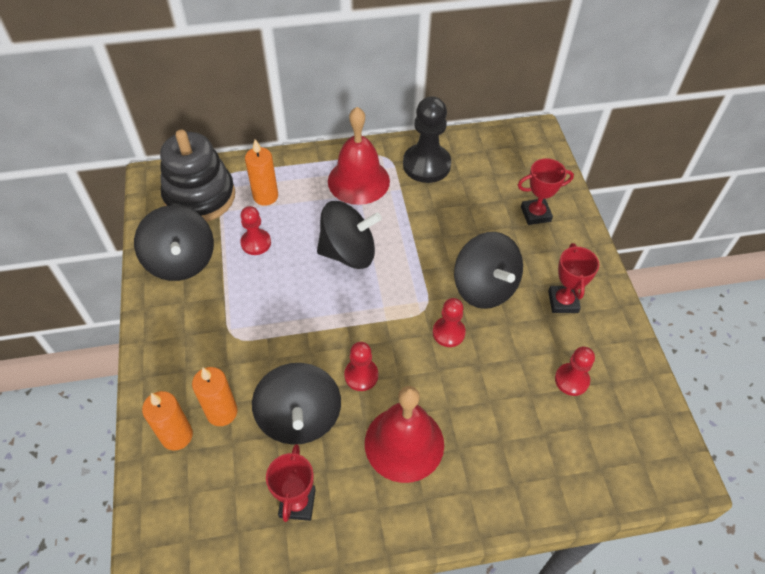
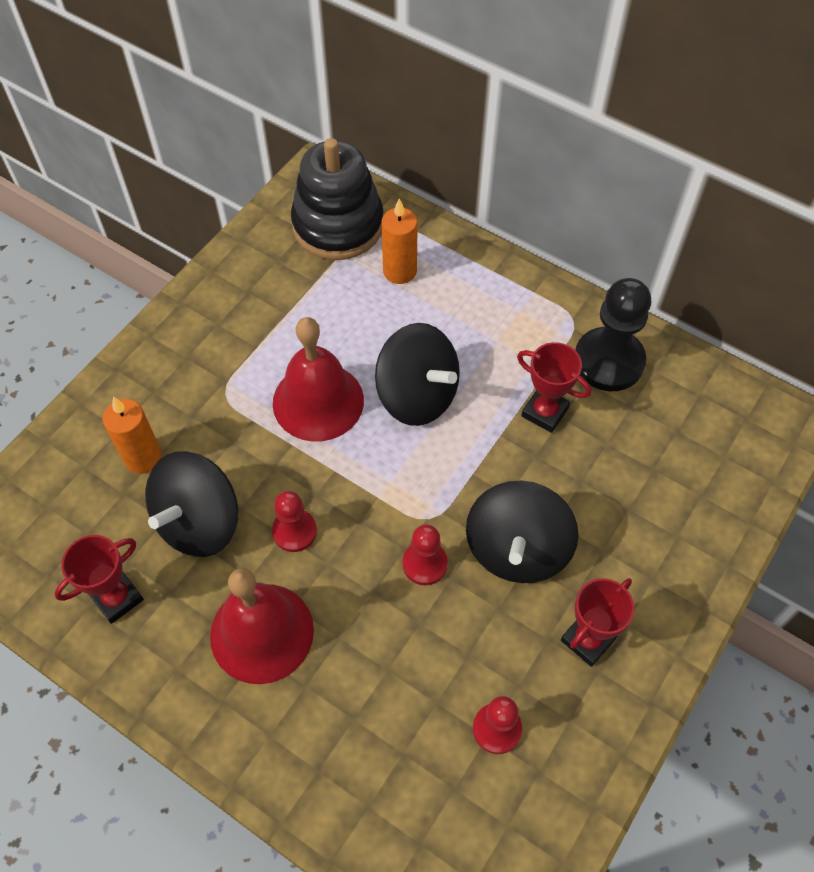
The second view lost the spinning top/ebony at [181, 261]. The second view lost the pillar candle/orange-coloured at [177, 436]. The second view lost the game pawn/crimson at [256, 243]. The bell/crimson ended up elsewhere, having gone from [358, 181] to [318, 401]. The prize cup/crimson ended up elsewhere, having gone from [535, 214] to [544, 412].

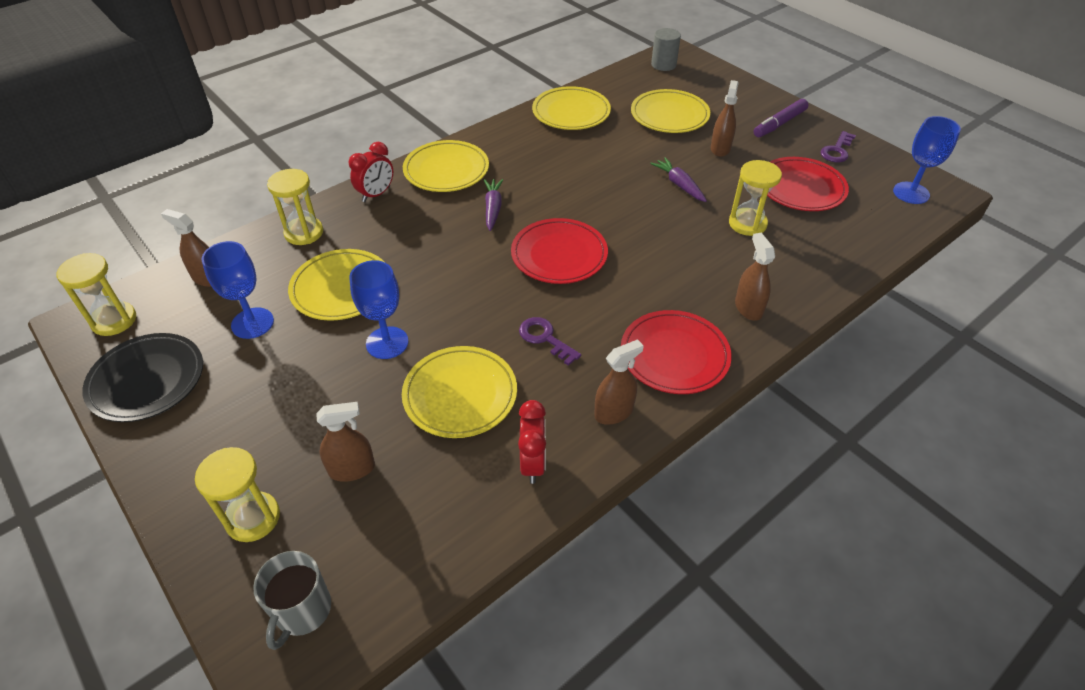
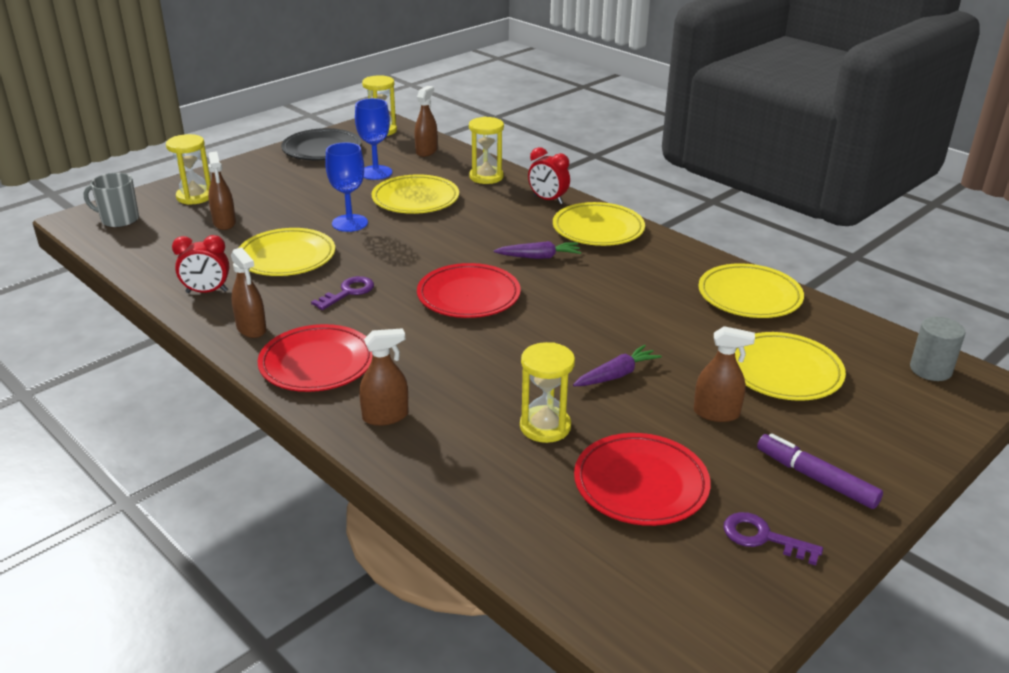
The second view lost the wine glass/cobalt at [911, 193].

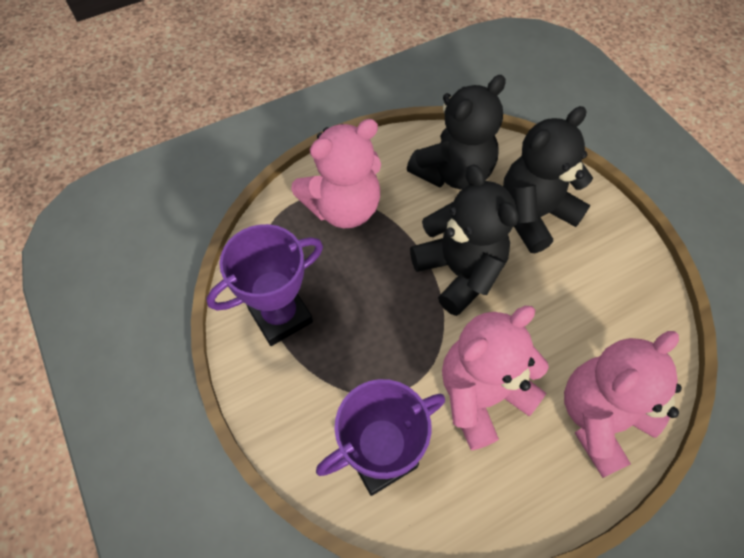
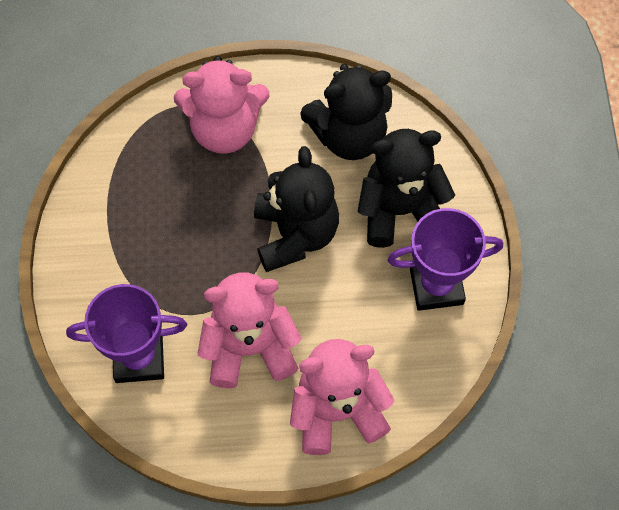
The prize cup/royal purple ended up elsewhere, having gone from [280, 316] to [436, 286].

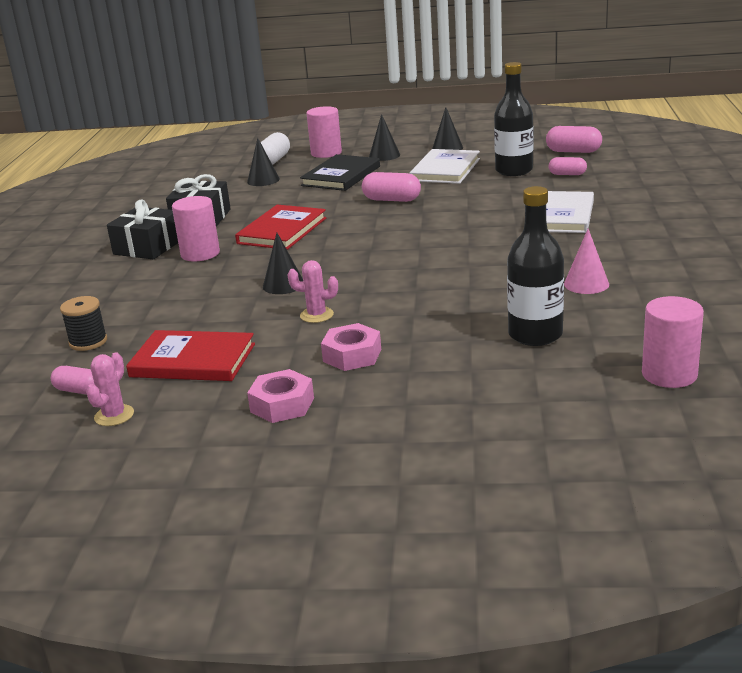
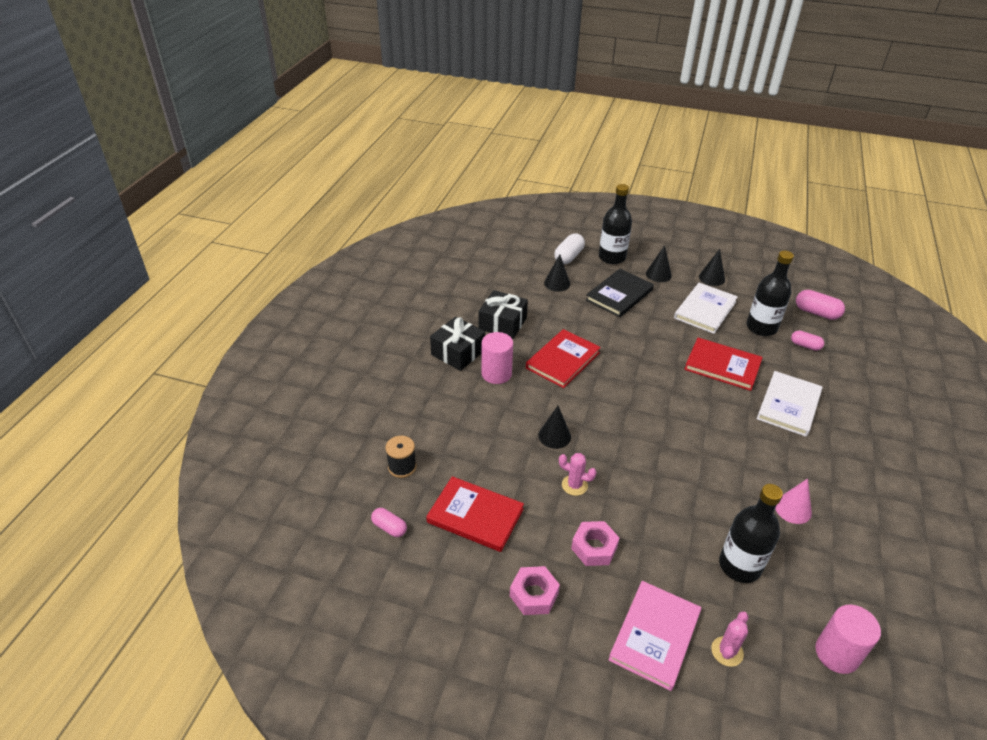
The prickly plant/rosy ended up elsewhere, having gone from [114, 415] to [727, 651]. Where the cylinder shape/rosy stood at [326, 153], the drink bottle/ebony came to stand at [612, 257]. The second view lost the pill shape/rosy at [392, 200]. The second view gained the hardcover/rosy at [655, 636]. The second view gained the hardcover/crimson at [722, 366].

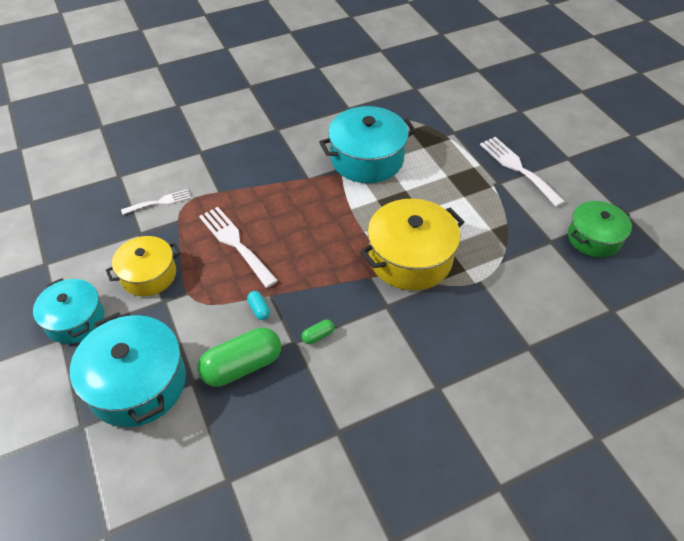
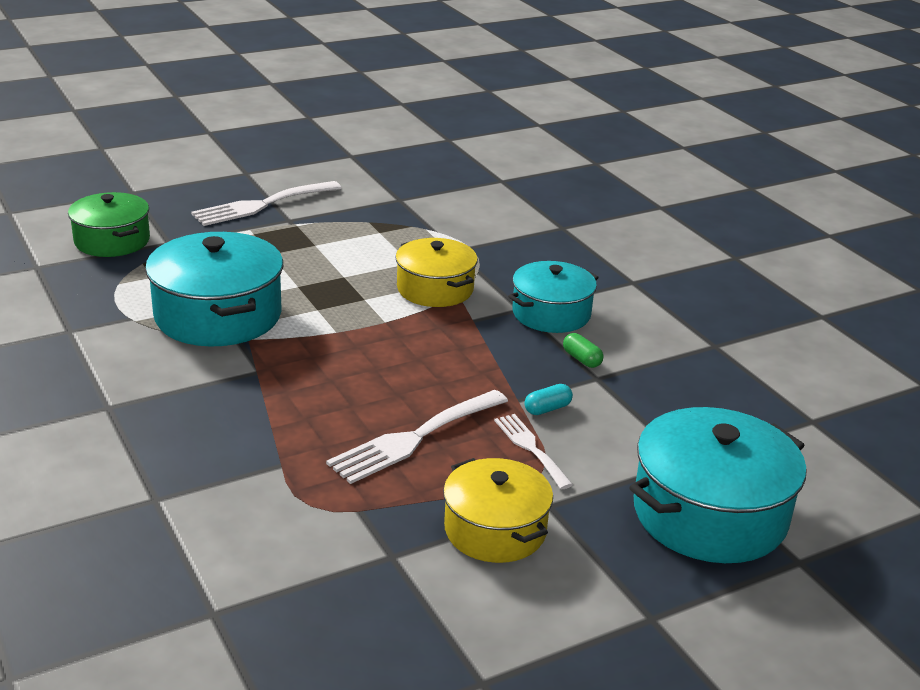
The stockpot/teal ended up elsewhere, having gone from [75, 320] to [551, 313]. The fork/pure white ended up elsewhere, having gone from [160, 202] to [530, 448]. The second view lost the pill shape/green at [242, 366]. The size of the stockpot/golden at [410, 258] changed by a factor of 0.65. The stockpot/green ended up elsewhere, having gone from [594, 238] to [112, 241].

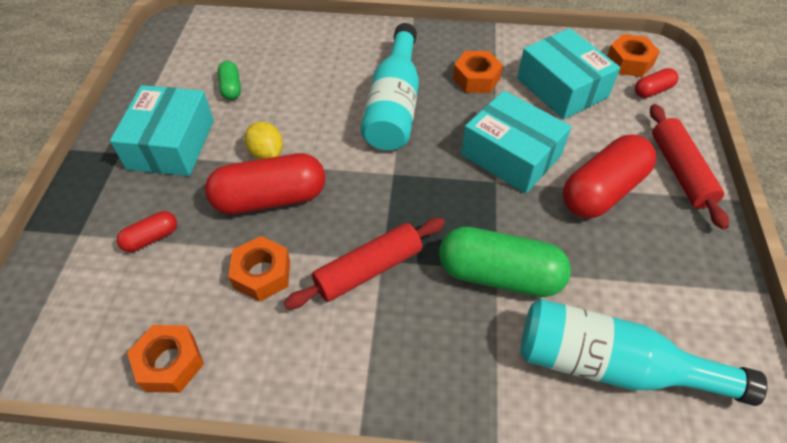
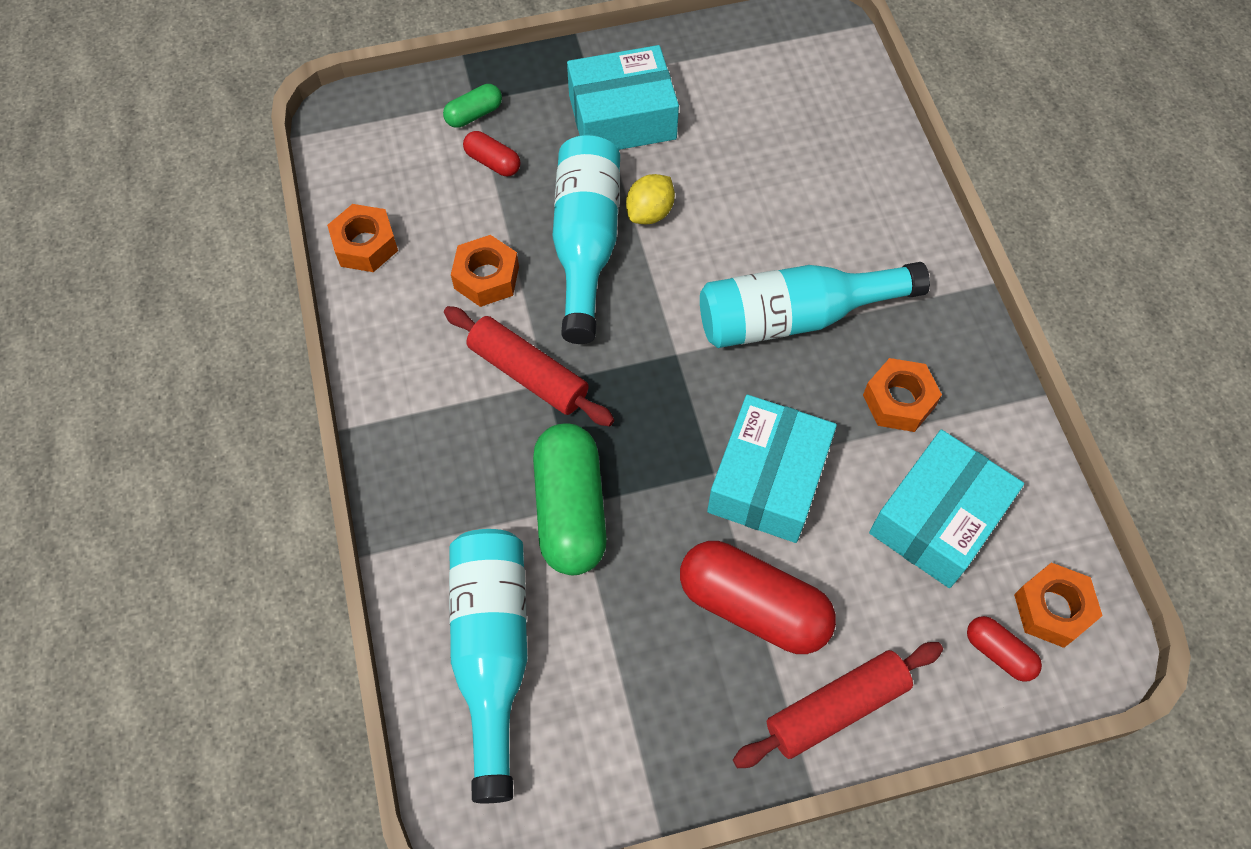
Where the pill shape/crimson stood at [270, 198], the drink bottle/teal came to stand at [586, 244]. The pill shape/green ended up elsewhere, having gone from [231, 88] to [474, 114].

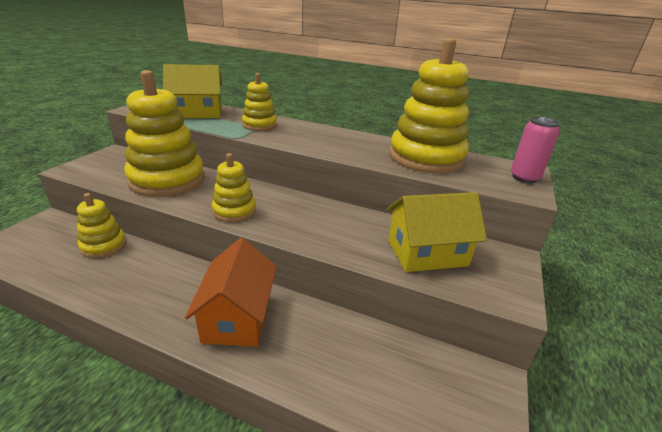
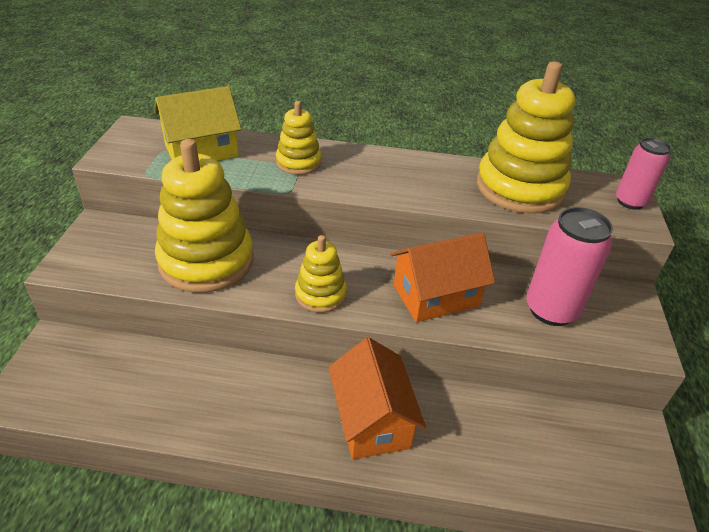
The second view lost the stacking rings/golden at [104, 246]. Where the house/golden stood at [427, 253], the can/rosy came to stand at [551, 310]. The second view gained the house/orange-coloured at [436, 295].

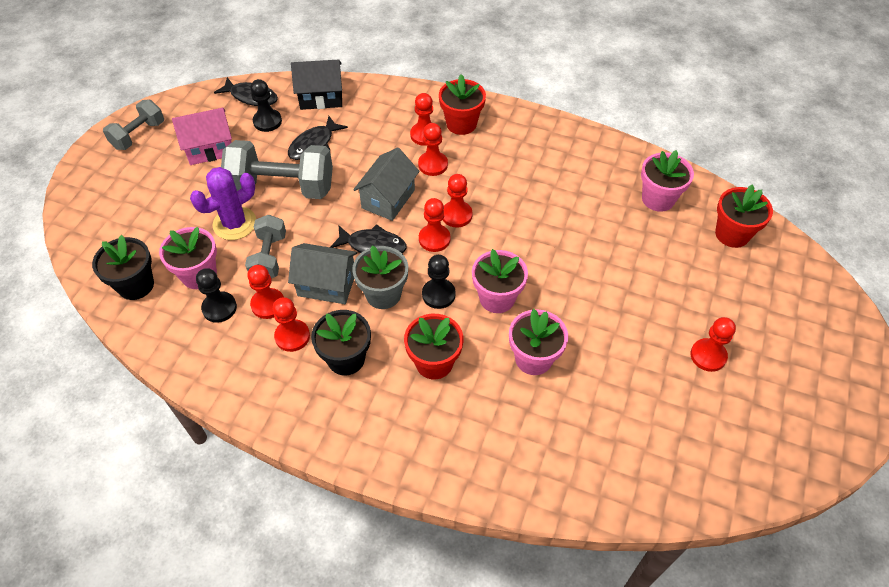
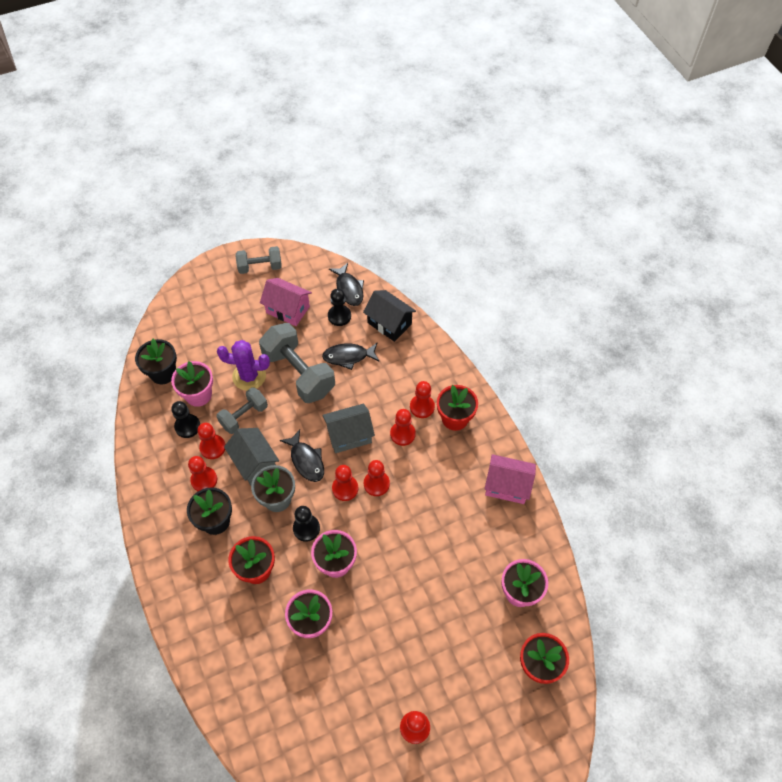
The second view gained the house/rosy at [507, 486].

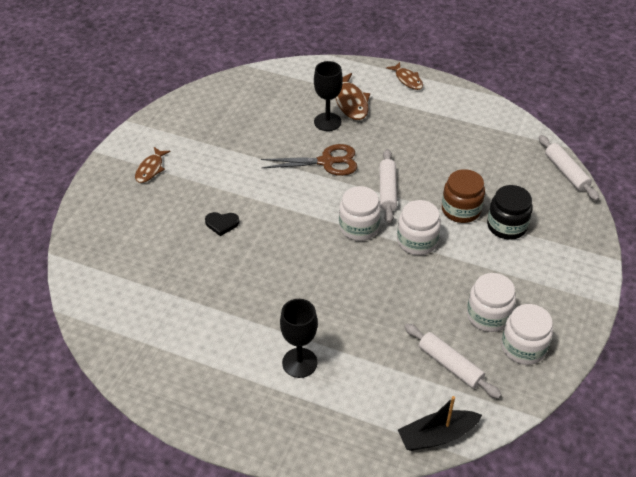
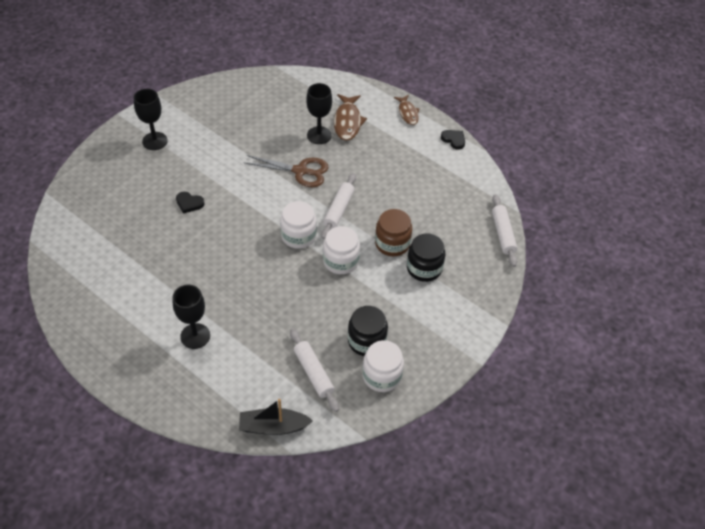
Where the fish/brown stood at [151, 169], the wine glass/ebony came to stand at [155, 141]. What was the preserve jar/pure white at [488, 315] turned into the preserve jar/ebony at [366, 341]. The second view gained the heart/ebony at [453, 140].

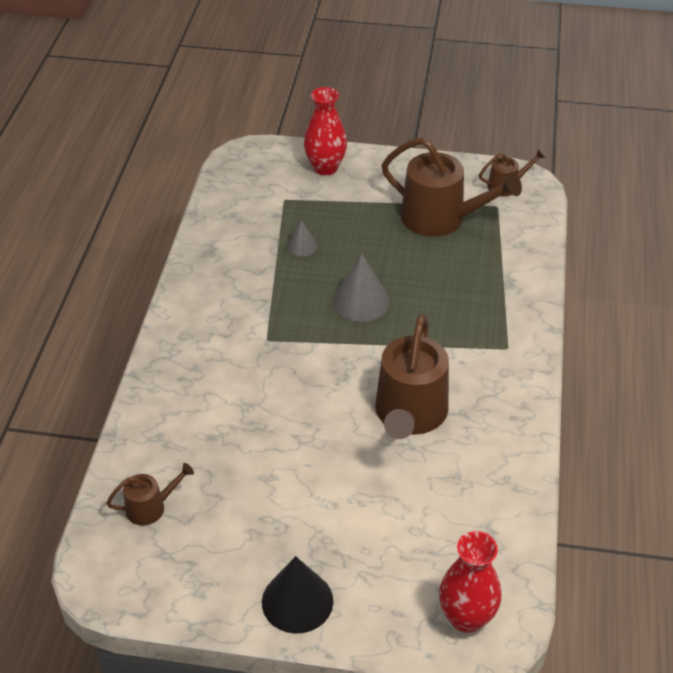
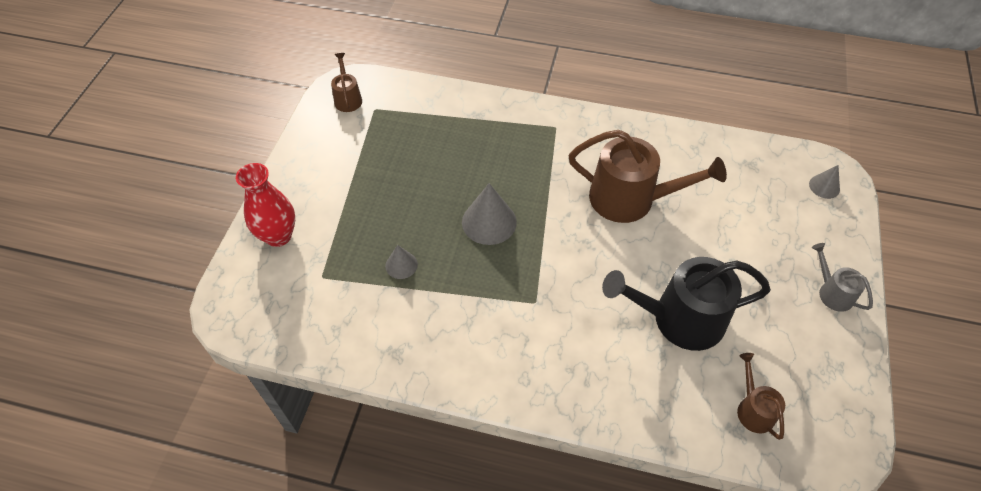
Where the cone/ebony stood at [297, 601], the watering can/gray came to stand at [832, 293]. The second view lost the watering can/brown at [440, 218]. Where the tall vase/crimson stood at [466, 617], the cone/gray came to stand at [824, 186]. The second view gained the watering can/ebony at [680, 319].

